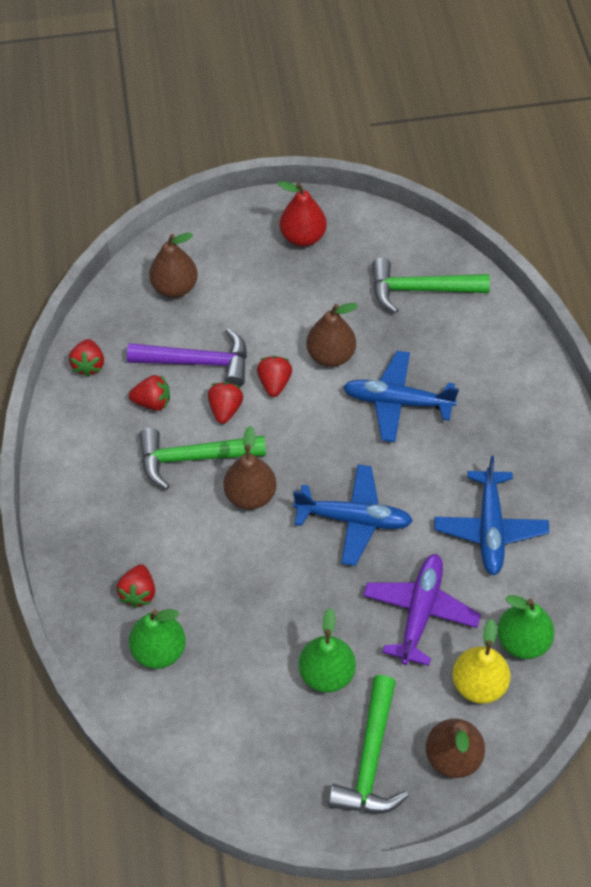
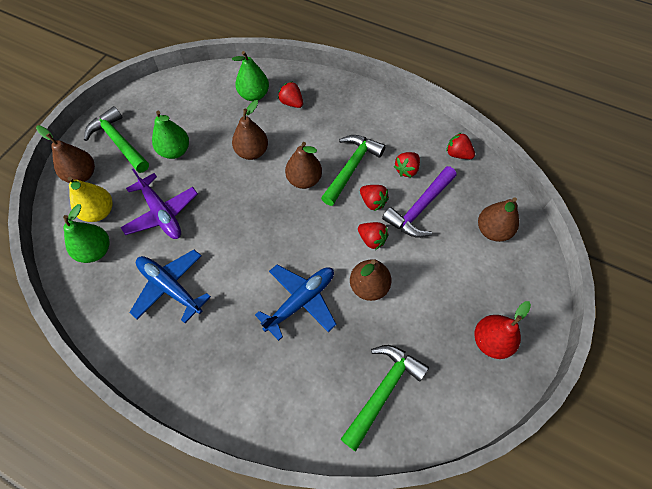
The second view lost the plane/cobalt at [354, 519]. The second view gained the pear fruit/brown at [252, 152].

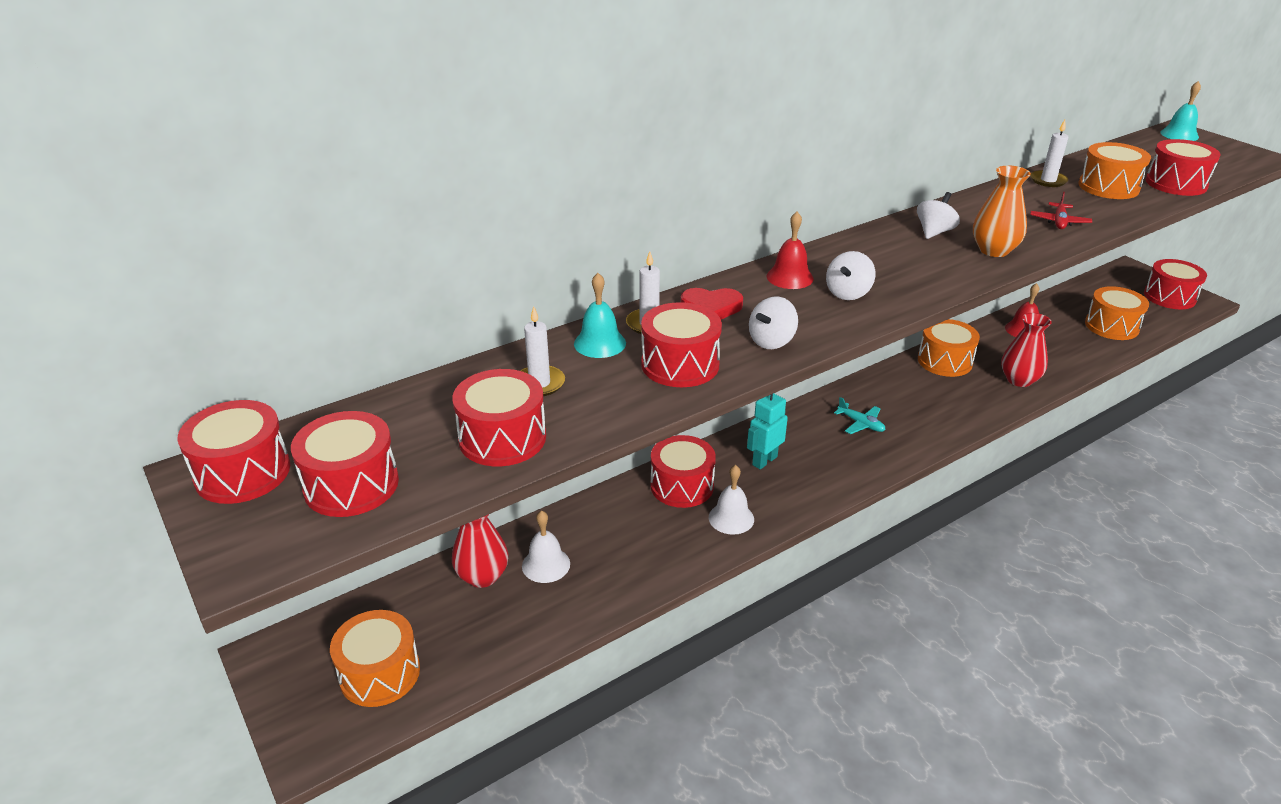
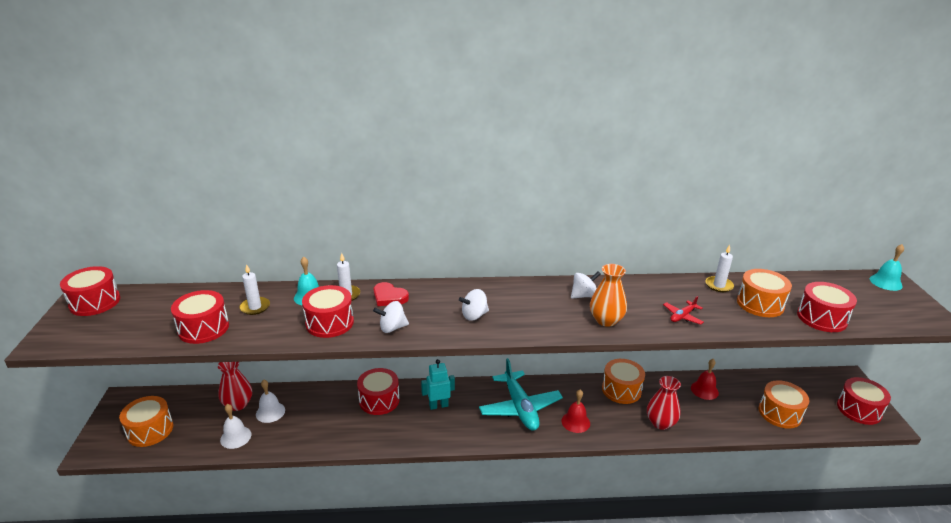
The second view lost the toy drum/crimson at [351, 485]. The bell/pure white ended up elsewhere, having gone from [731, 518] to [235, 437]. The bell/crimson ended up elsewhere, having gone from [790, 277] to [575, 422]. The size of the plane/teal at [861, 424] changed by a factor of 2.21.

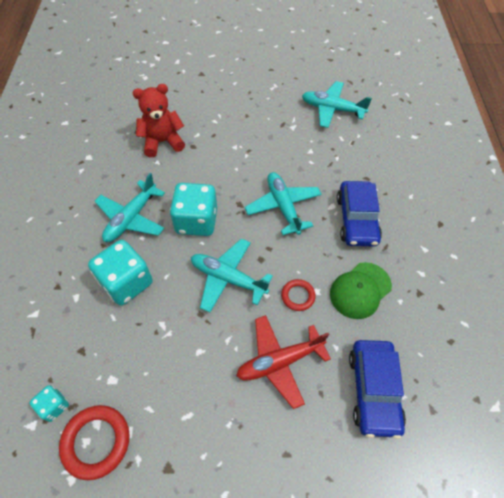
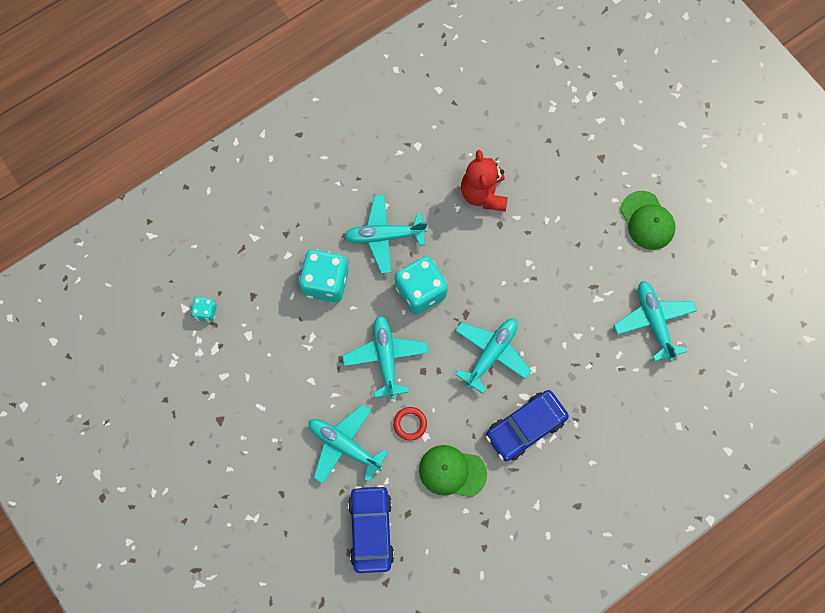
The second view lost the hoop/crimson at [96, 442]. The stuffed bear/crimson at [162, 142] ended up facing another way, 135 degrees counterclockwise from before. What was the plane/crimson at [279, 361] turned into the plane/teal at [344, 445]. The toy car/cobalt at [373, 390] ended up facing another way, 120 degrees clockwise from before. The second view gained the cap/green at [647, 220].

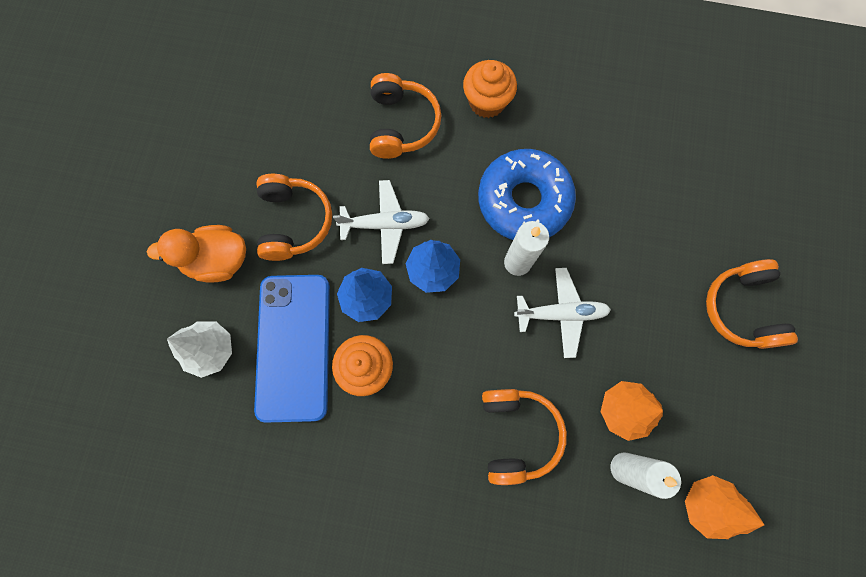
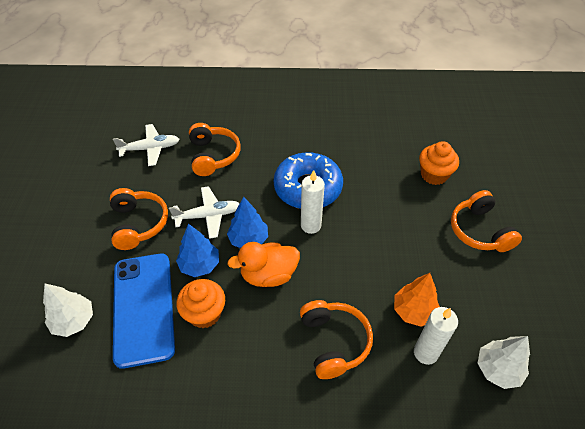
The rubber duck/orange-coloured ended up elsewhere, having gone from [218, 260] to [268, 275]. The muffin/orange-coloured ended up elsewhere, having gone from [487, 102] to [434, 175]. The plane/pure white ended up elsewhere, having gone from [561, 313] to [150, 148]. What was the tree/orange-coloured at [706, 504] turned into the tree/pure white at [498, 369].

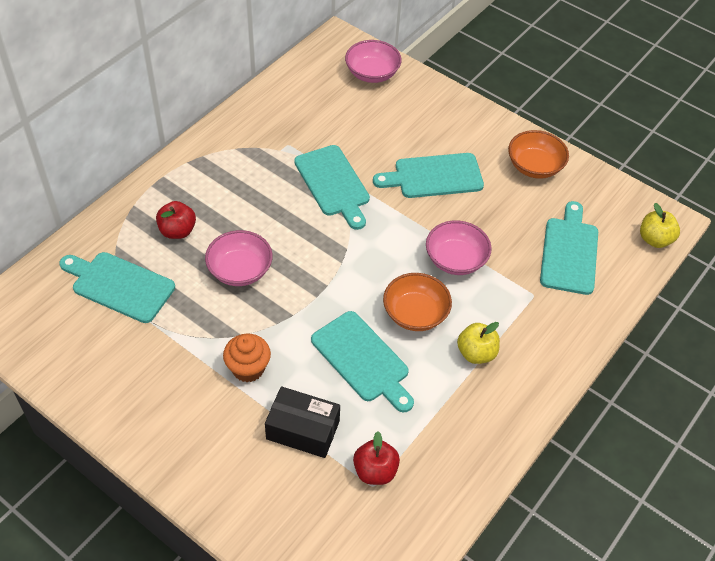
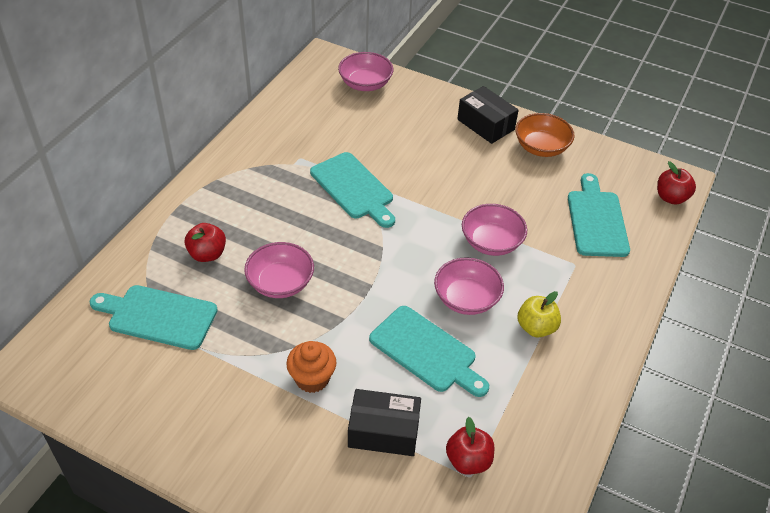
The second view lost the chopping board/teal at [434, 176]. What was the bowl/orange-coloured at [415, 314] turned into the bowl/rosy at [466, 299]. What was the apple fruit/golden at [654, 239] turned into the apple fruit/crimson at [671, 197]. The second view gained the package/ebony at [485, 124].

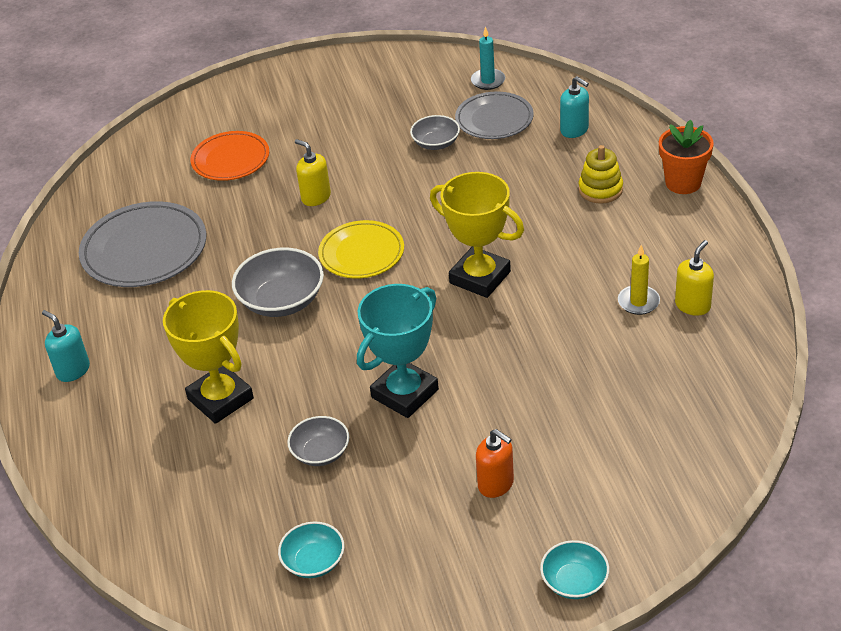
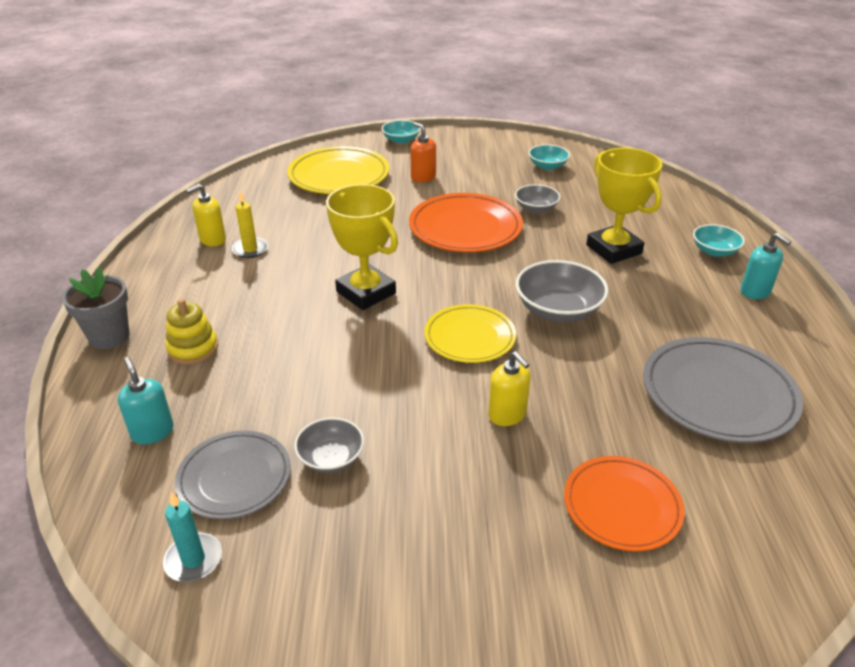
Where the prize cup/teal stood at [405, 393], the plate/orange-coloured came to stand at [465, 228]. What was the plant pot/orange-coloured at [683, 183] turned into the plant pot/gray at [109, 337]. The second view gained the plate/golden at [339, 176]. The second view gained the bowl/teal at [714, 251].

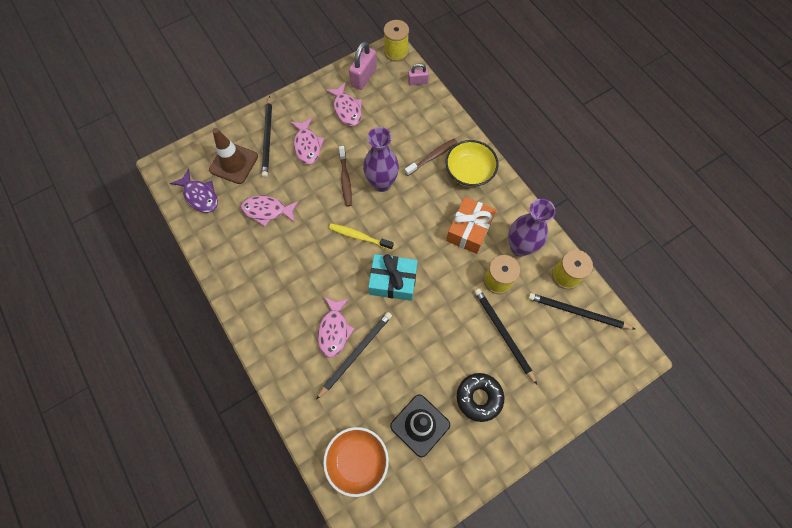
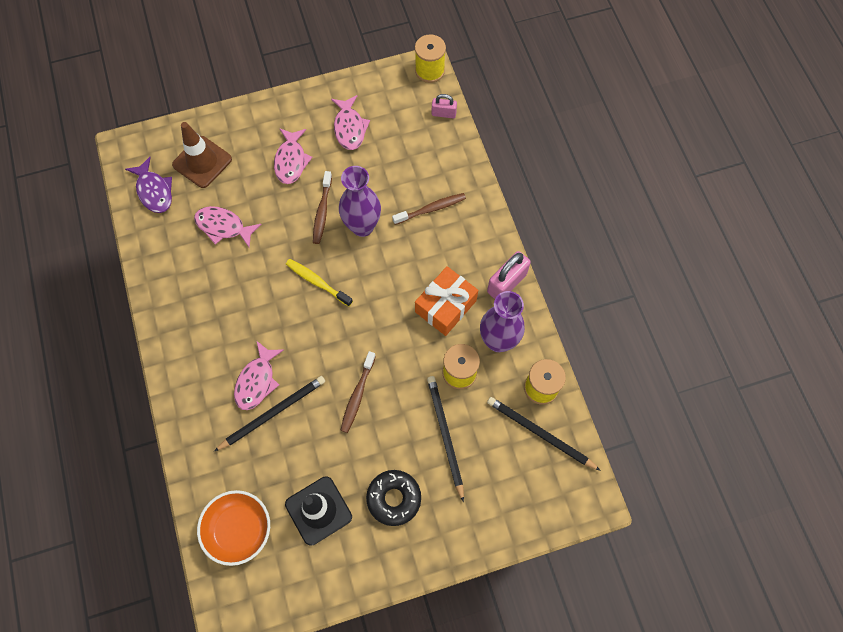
The second view lost the wooden pencil/ebony at [267, 138]. The small lock/rosy ended up elsewhere, having gone from [363, 77] to [506, 283]. The second view lost the gift/teal at [393, 281]. The second view lost the bowl/golden at [469, 171]. The second view gained the dental brush/brown at [357, 395].

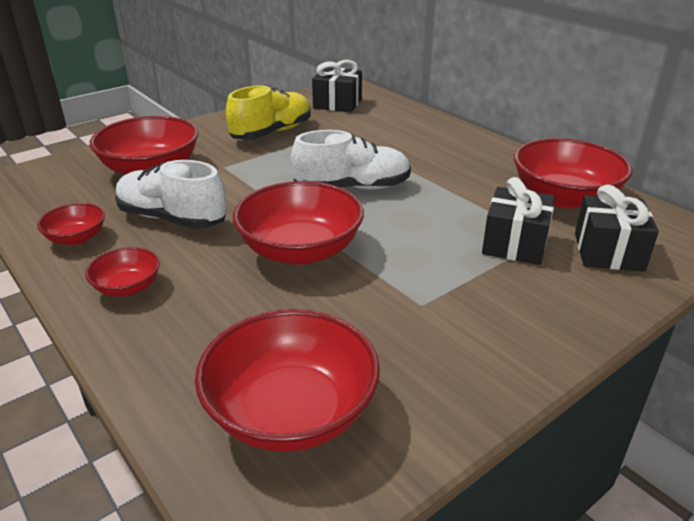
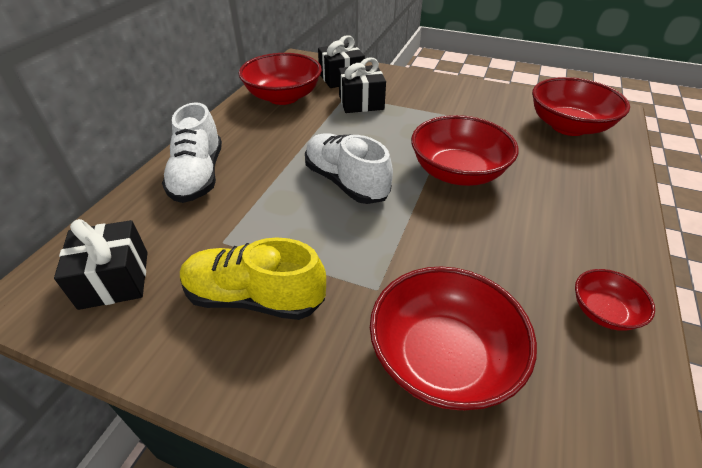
The second view lost the bowl/crimson at [127, 287]. The sneaker/pure white ended up elsewhere, having gone from [172, 219] to [198, 176].

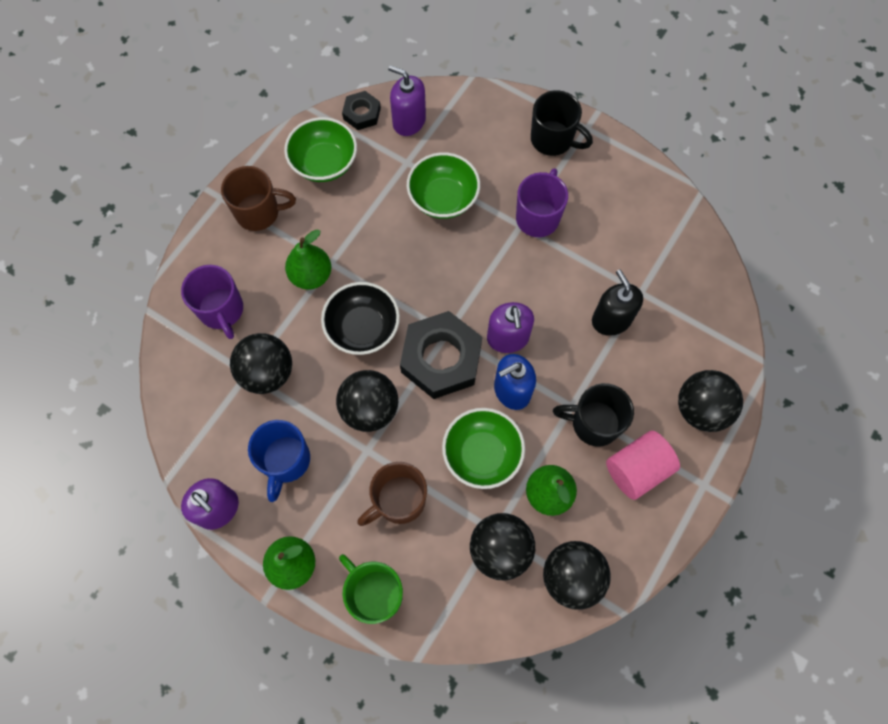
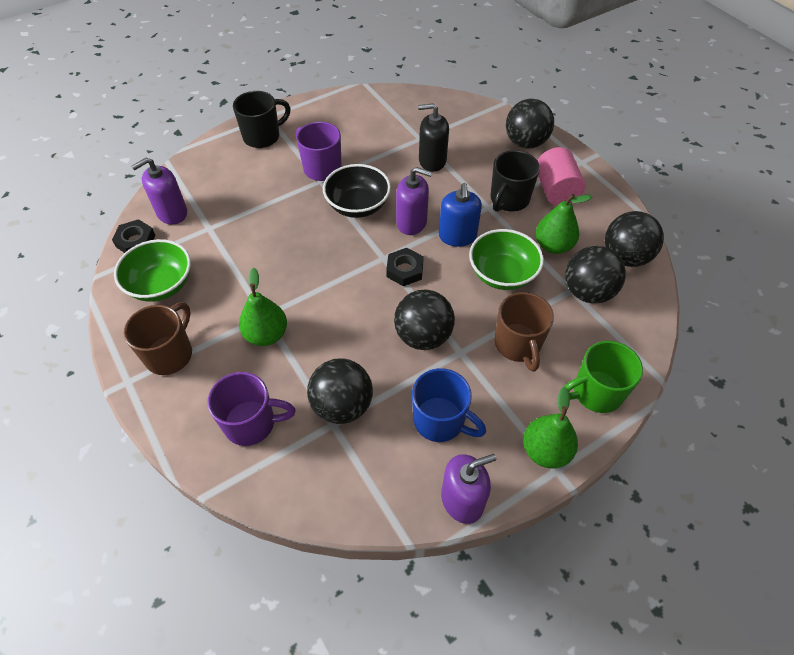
The bowl/ebony ended up elsewhere, having gone from [363, 328] to [358, 206]. The size of the hexagon nut/ebony at [441, 359] changed by a factor of 0.51. The second view lost the bowl/green at [443, 198].

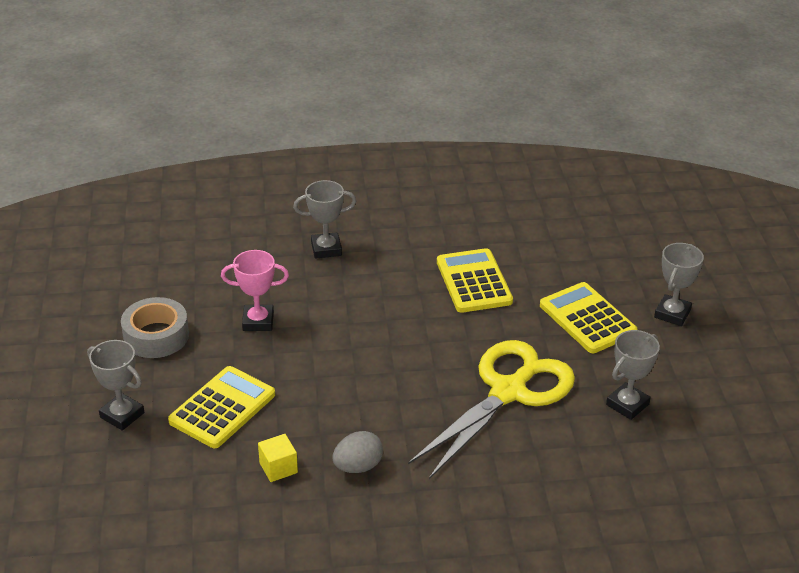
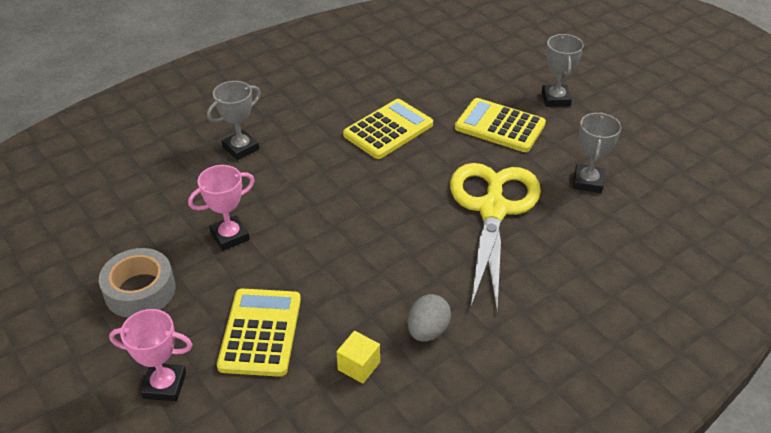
What was the prize cup/gray at [122, 415] turned into the prize cup/rosy at [164, 385]. The pocket calculator/golden at [474, 282] ended up facing another way, 90 degrees clockwise from before.

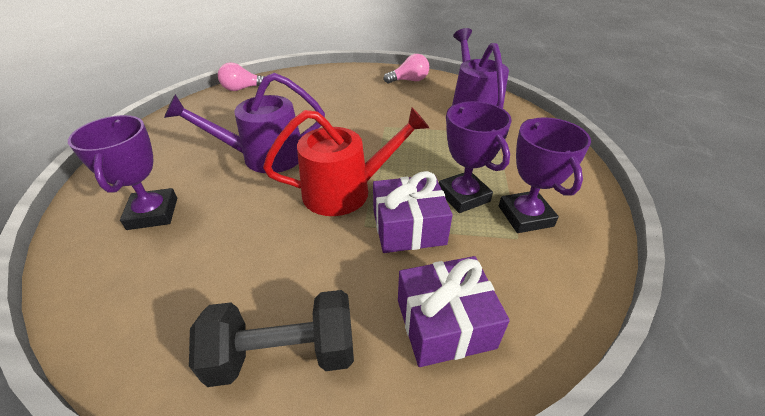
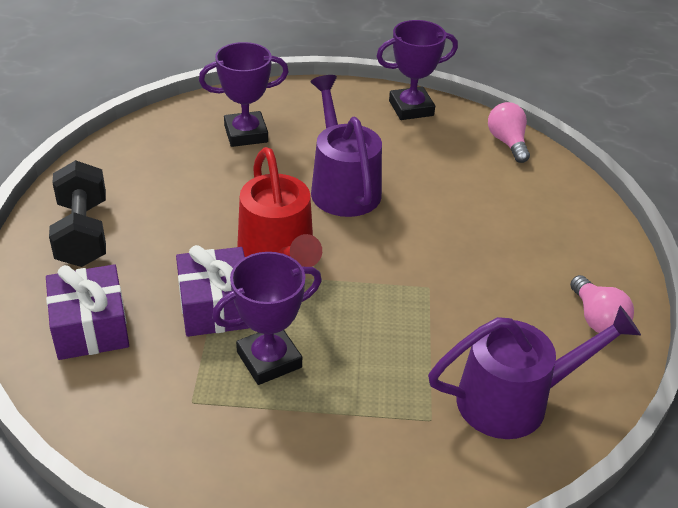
The prize cup/royal purple ended up elsewhere, having gone from [525, 216] to [411, 108].

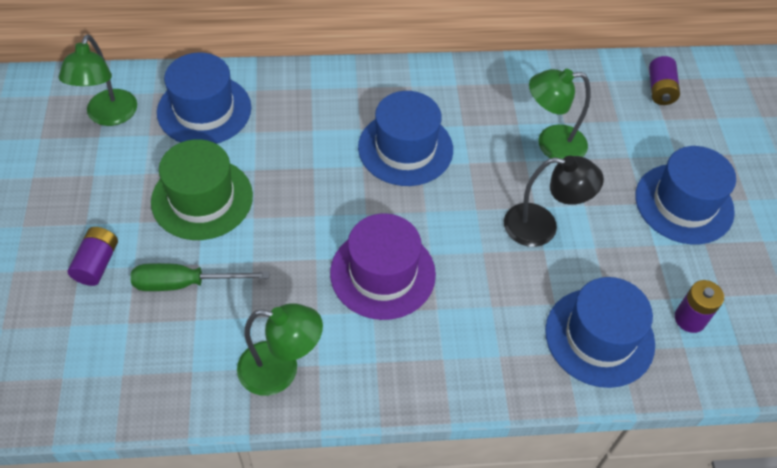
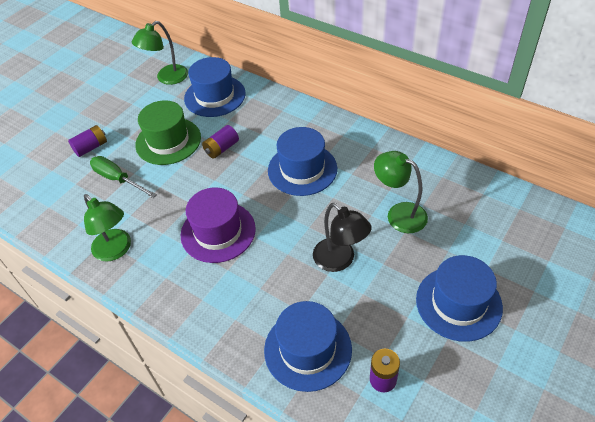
The battery/royal purple ended up elsewhere, having gone from [660, 90] to [221, 148].

